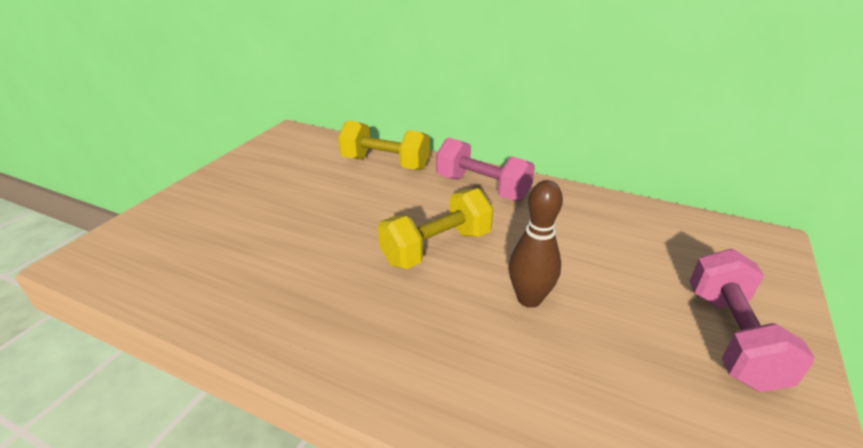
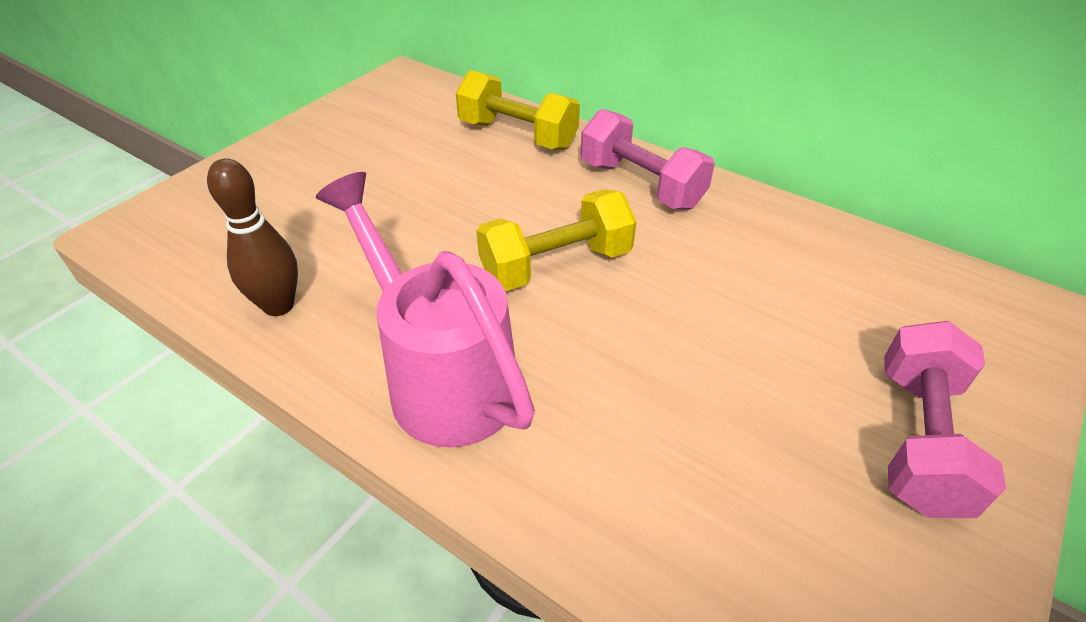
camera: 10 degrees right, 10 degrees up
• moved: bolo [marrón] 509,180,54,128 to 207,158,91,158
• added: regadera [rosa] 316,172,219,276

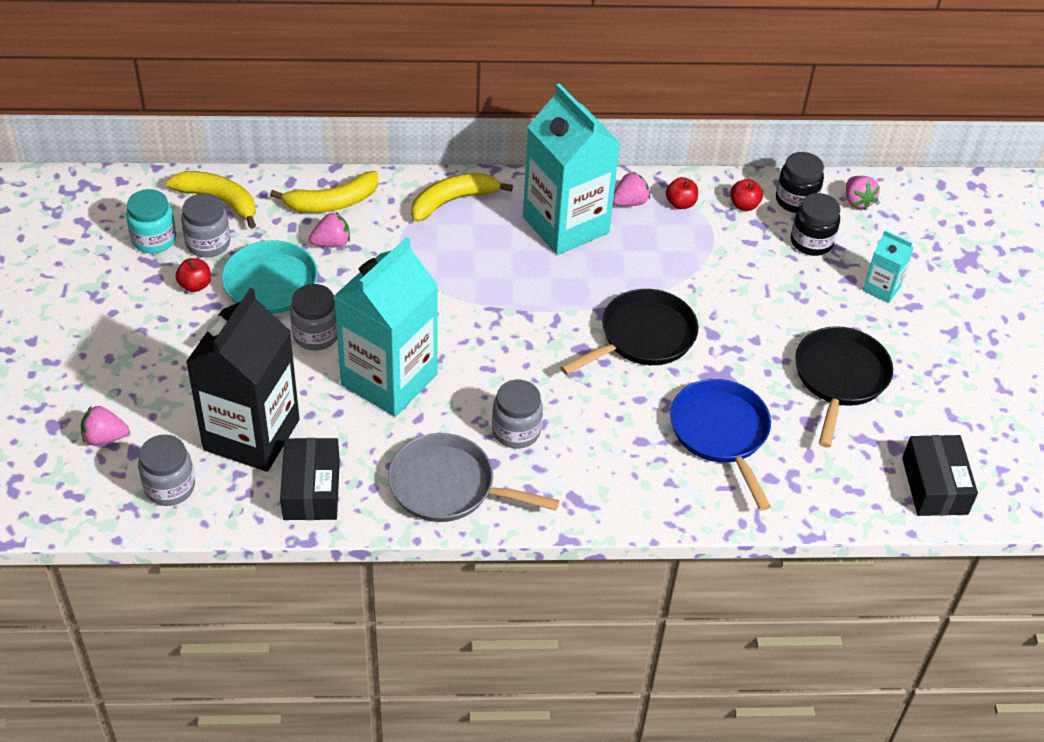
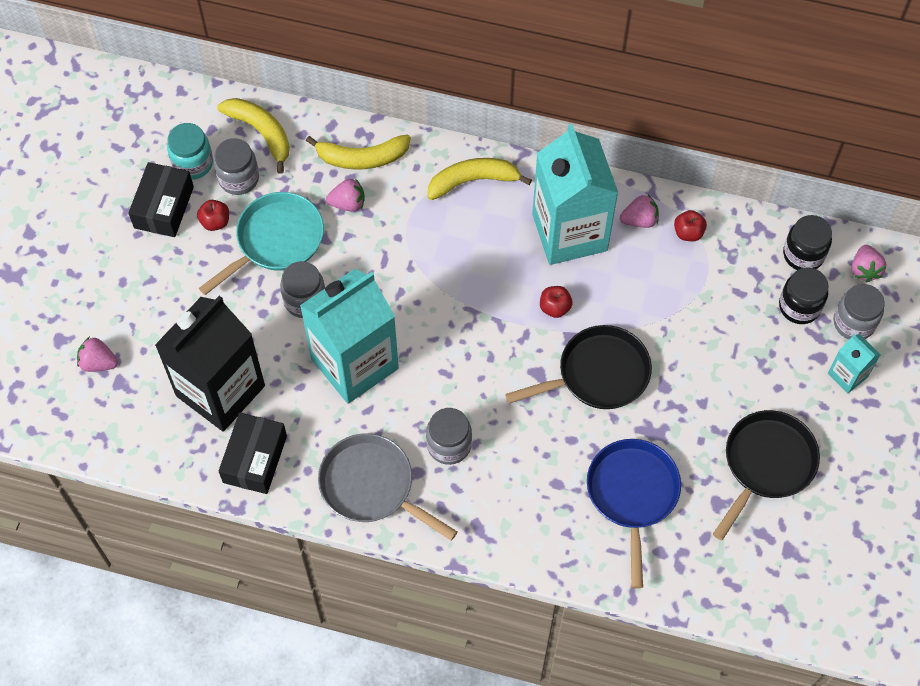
camera: 20 degrees right, 15 degrees up
• moved: caja [negro] 902,435,76,81 to 128,162,66,75
• moved: manzana [rojo] 730,179,33,32 to 540,286,33,32
• moved: tarro [gris] 138,435,57,71 to 833,284,52,55

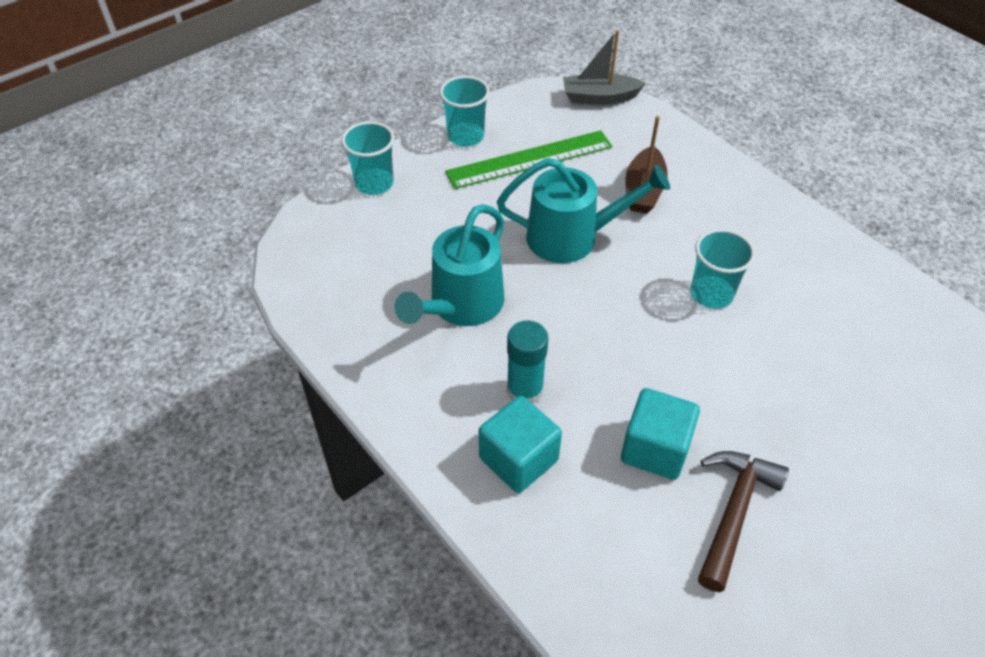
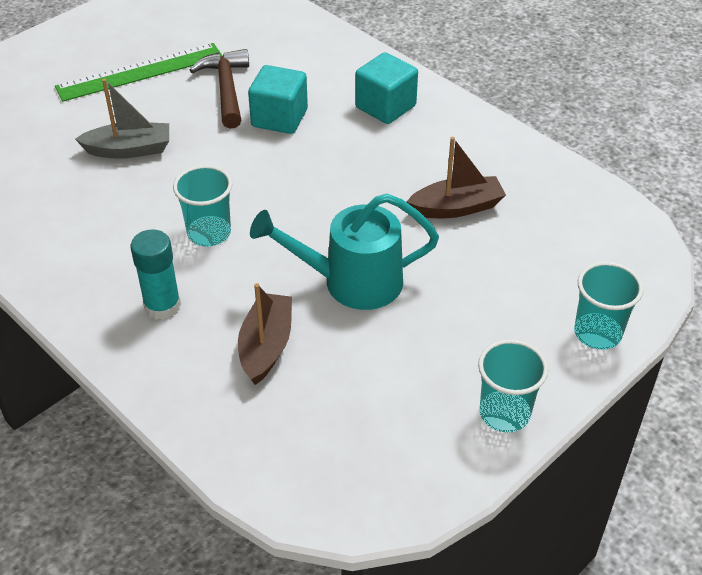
camera: 175 degrees right, 5 degrees down
• moved: regla [verde] 445,130,168,59 to 55,43,168,59
• moved: barco [gris] 563,30,83,75 to 75,79,94,80
• moved: barra de pegamento [turquesa] 507,321,41,84 to 131,229,50,91
• turned: martillo [marrón] 698,451,91,141 = 190,49,59,80 150 degrees clockwise
• replaced: regadera [turquesa] 395,204,109,122 to barco [marrón] 407,137,99,81

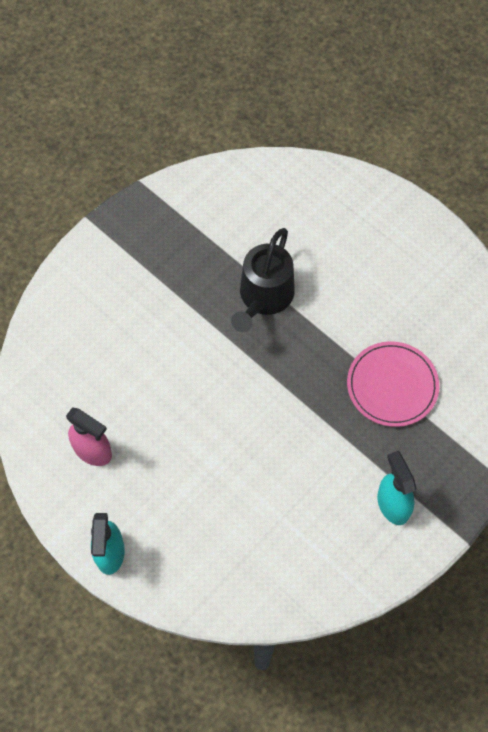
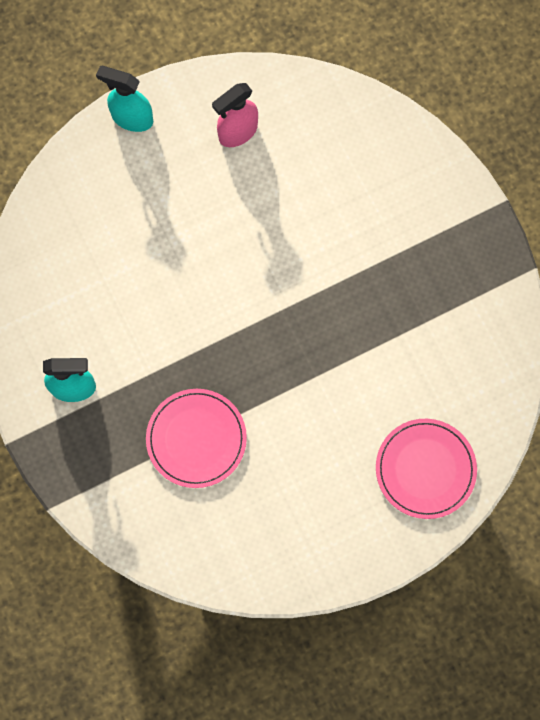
camera: 110 degrees right, 10 degrees up
• added: plato [rosa] 376,419,101,100
• removed: regadera [negro] 231,228,64,104

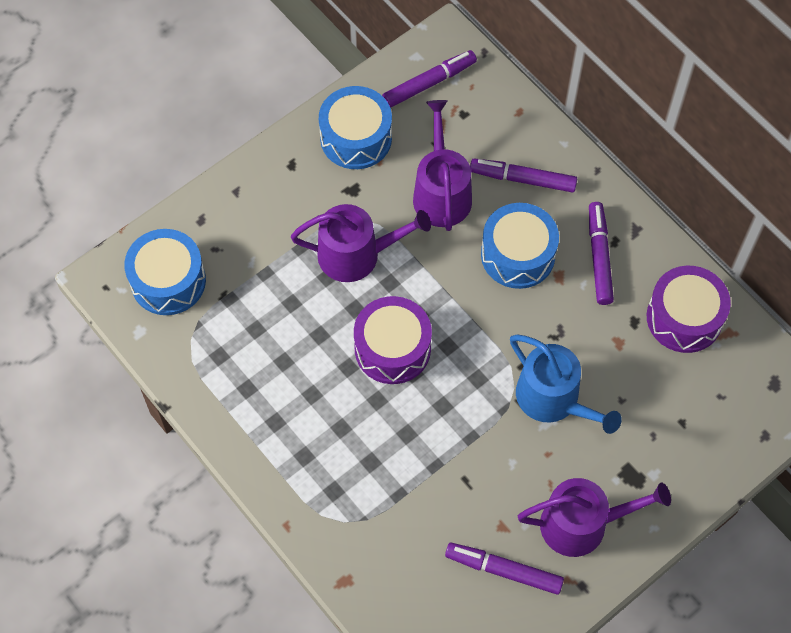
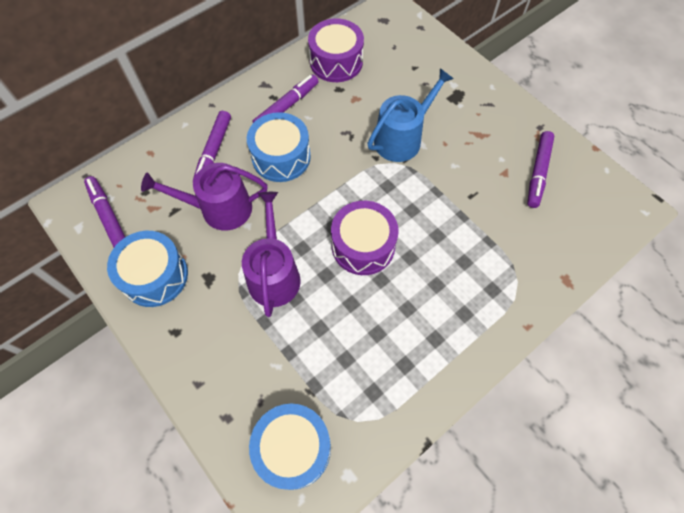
camera: 90 degrees left, 0 degrees up
• turned: rotulador [morado] 589,202,25,103 = 253,74,66,49 135 degrees clockwise
• removed: regadera [morado] 518,478,153,79

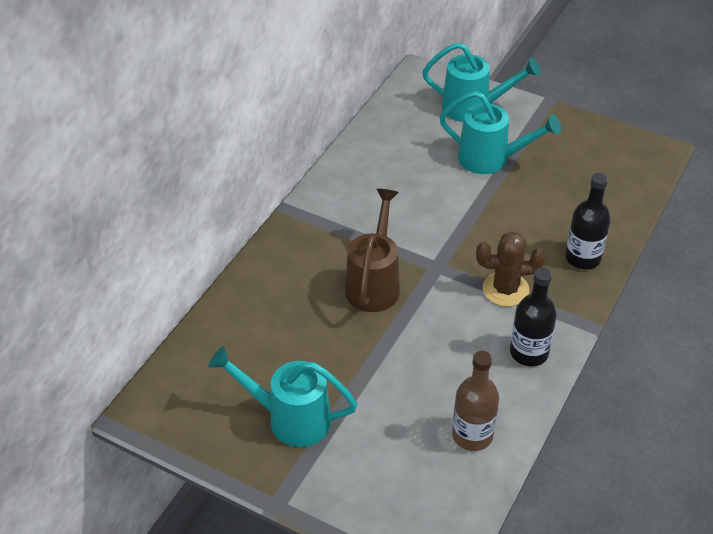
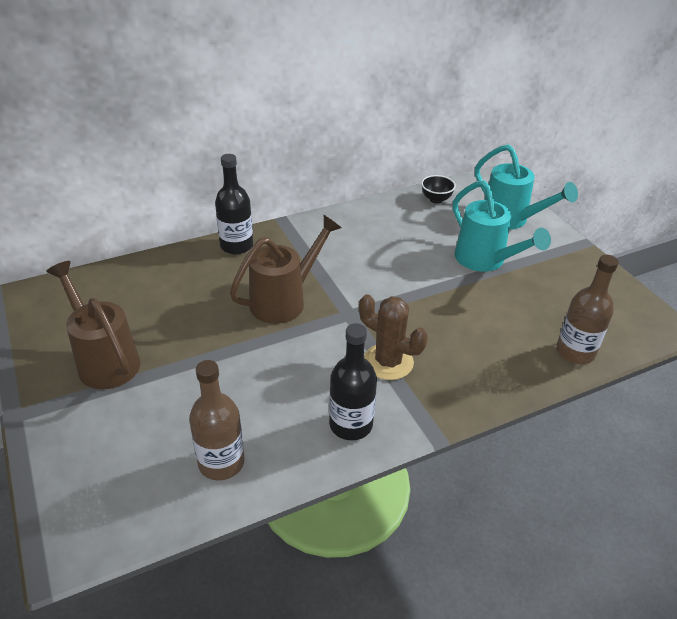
camera: 35 degrees right, 5 degrees down
• recoloured: regadera [turquesa] 208,346,149,101 to regadera [marrón] 46,261,95,128
• moved: botella [negro] 565,173,46,96 to 215,154,38,100
• added: cuenco [negro] 421,175,35,28
• added: botella [marrón] 556,255,63,109

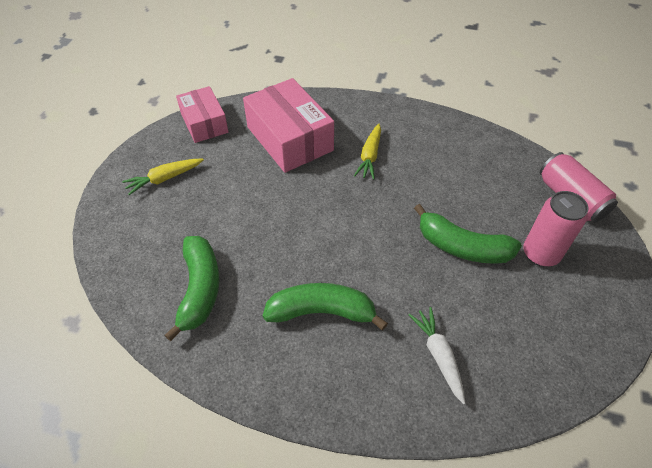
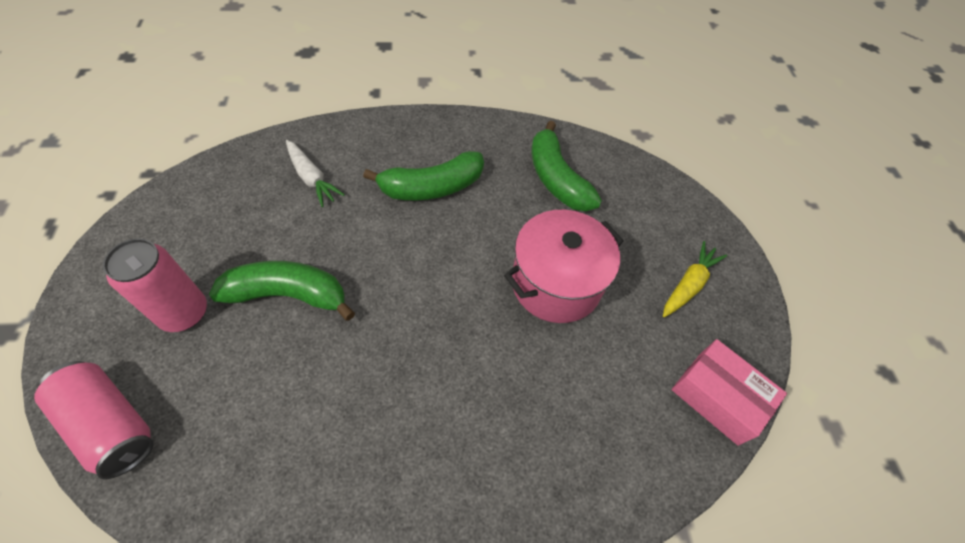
camera: 155 degrees right, 5 degrees up
• added: olla [rosa] 504,210,120,113
• removed: caja [rosa] 243,78,91,95
• removed: zanahoria [amarillo] 354,124,27,56

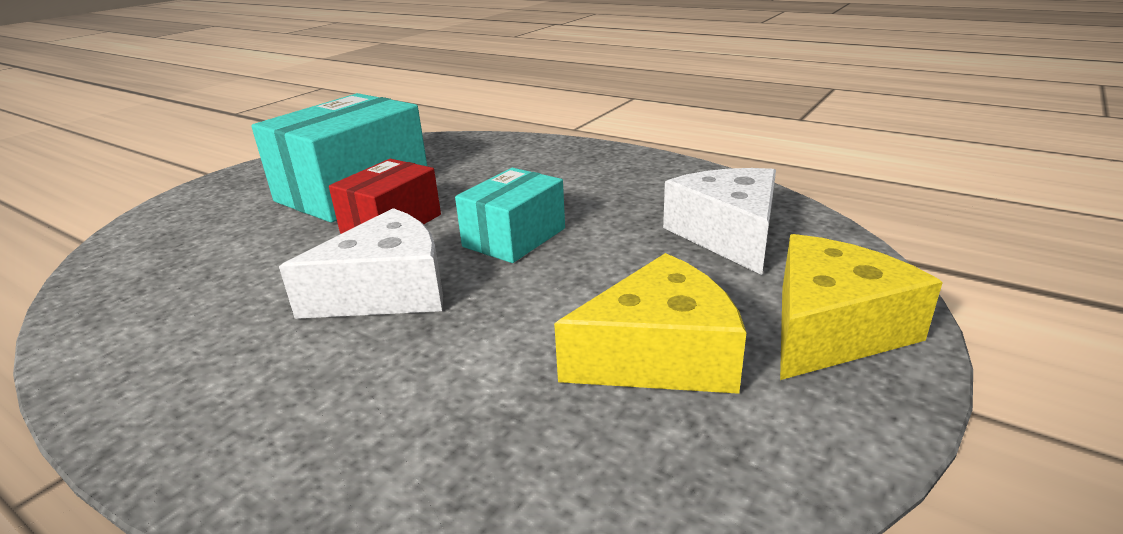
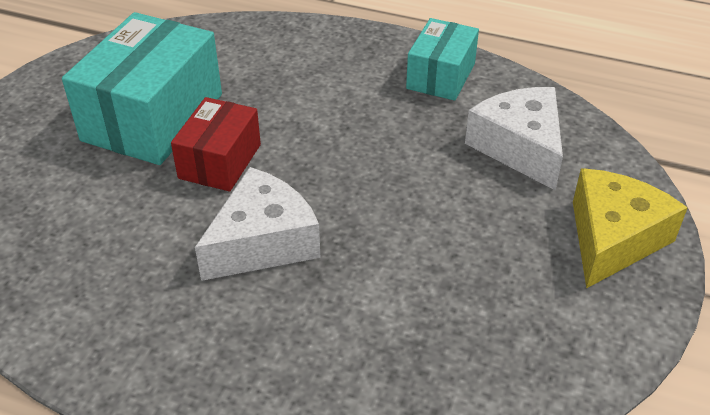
camera: 15 degrees left, 15 degrees up
• moved: caja [turquesa] 455,168,110,95 to 406,18,73,83
• removed: queso [amarillo] 554,253,192,141

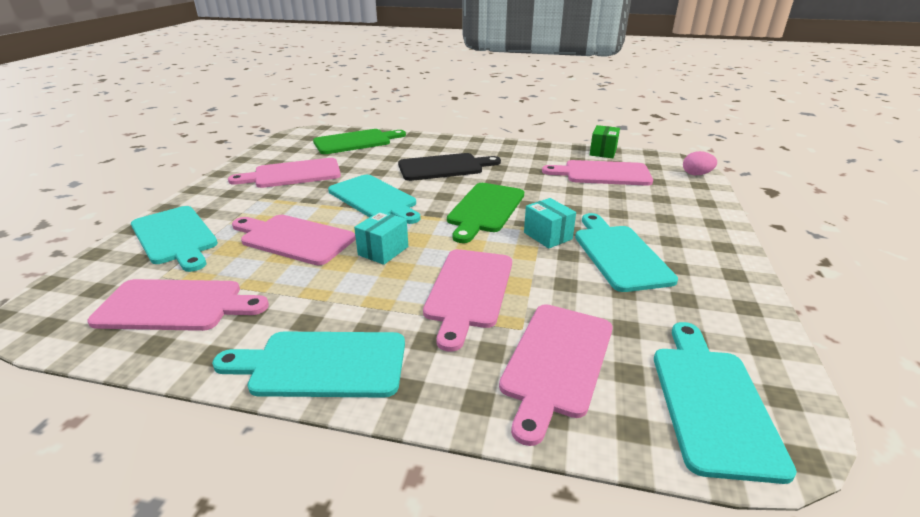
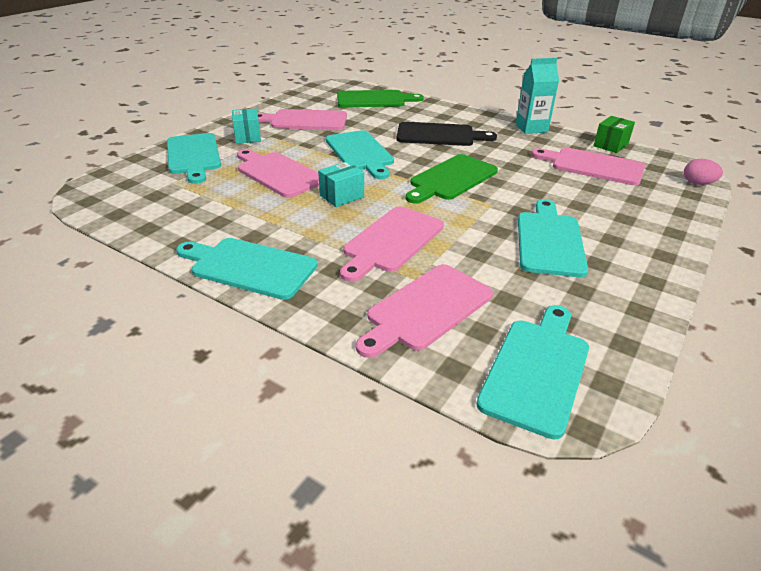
camera: 20 degrees right, 5 degrees up
• moved: caja [turquesa] 524,198,52,50 to 232,109,29,35
• added: cartón de leche [turquesa] 516,58,43,76
• removed: tabla de cortar [rosa] 88,279,181,52

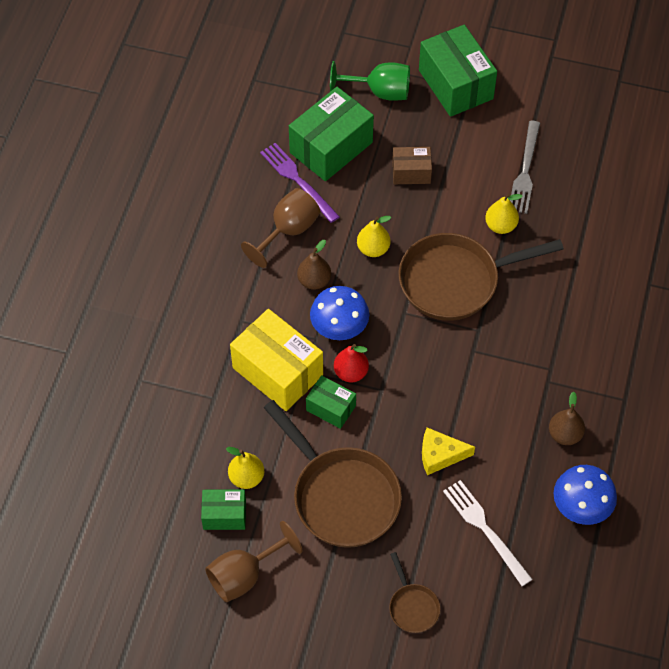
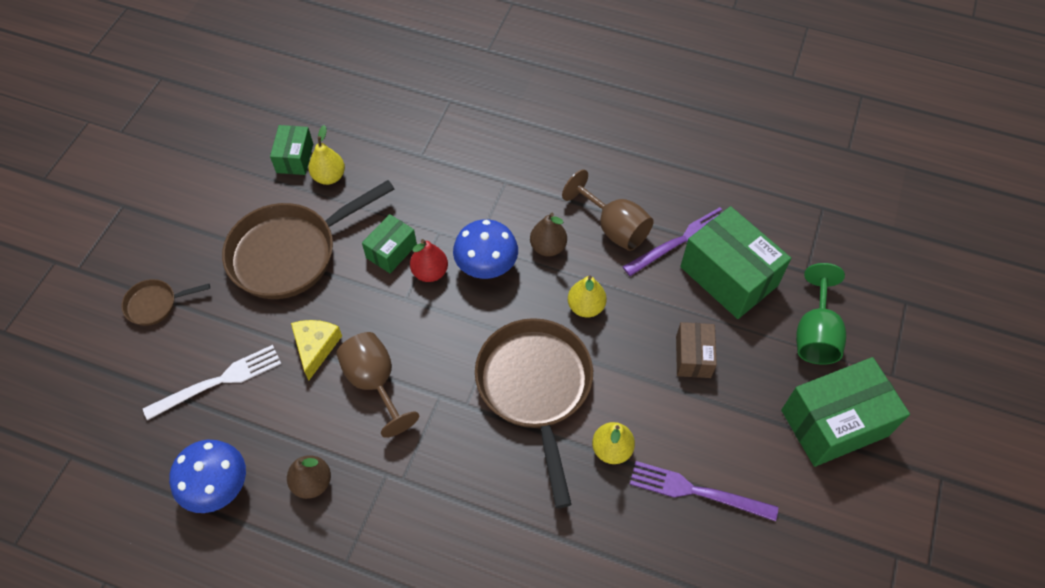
camera: 95 degrees right, 0 degrees up
• moved: copa [marrón] 205,521,98,81 to 336,332,83,106
• recoloured: tenedor [gris] 510,121,30,93 to tenedor [morado] 630,461,148,60
• removed: caja [amarillo] 230,309,93,102

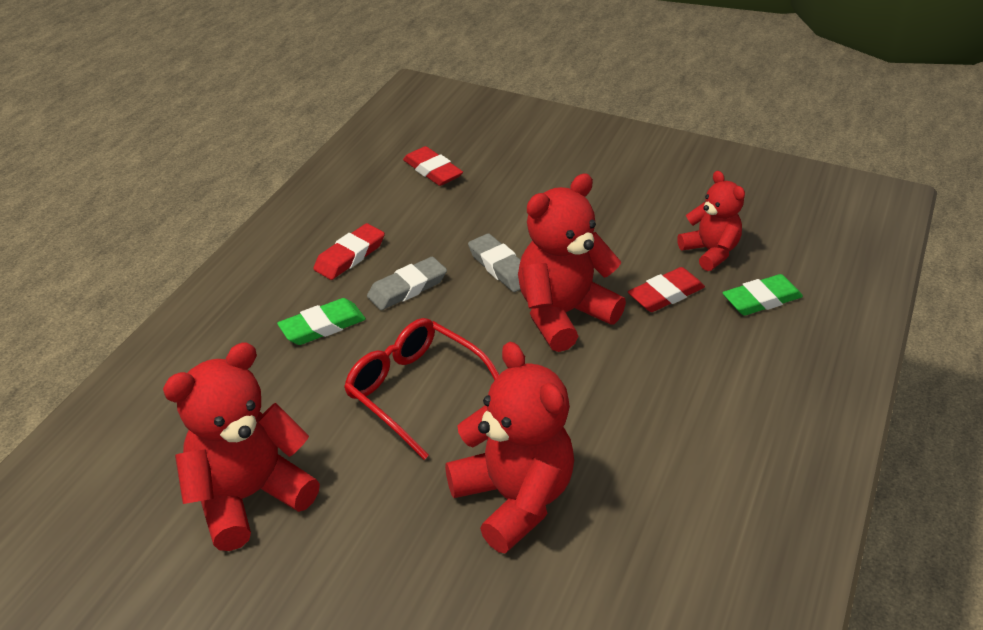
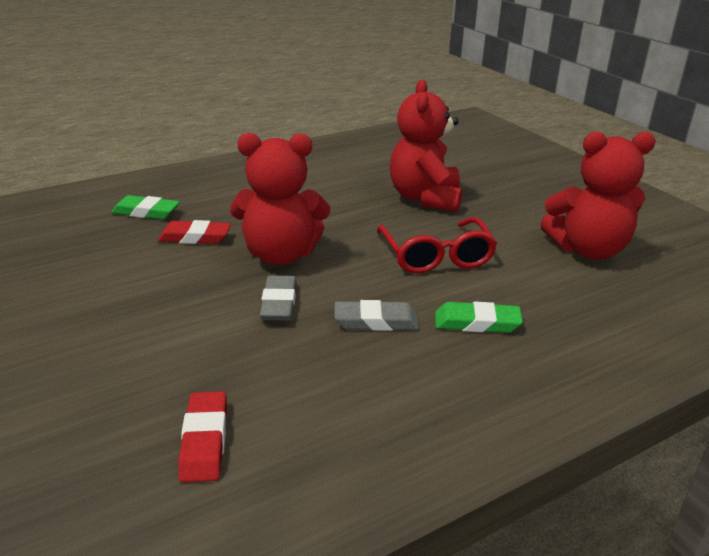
camera: 145 degrees left, 10 degrees down
• removed: goma de borrar [rojo] 313,223,72,57
• removed: osito [rojo] 677,171,68,100

